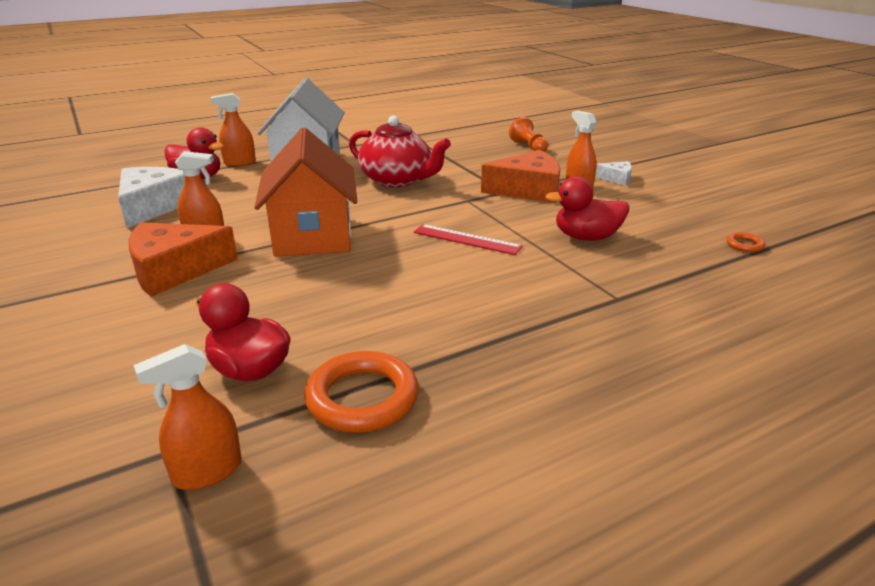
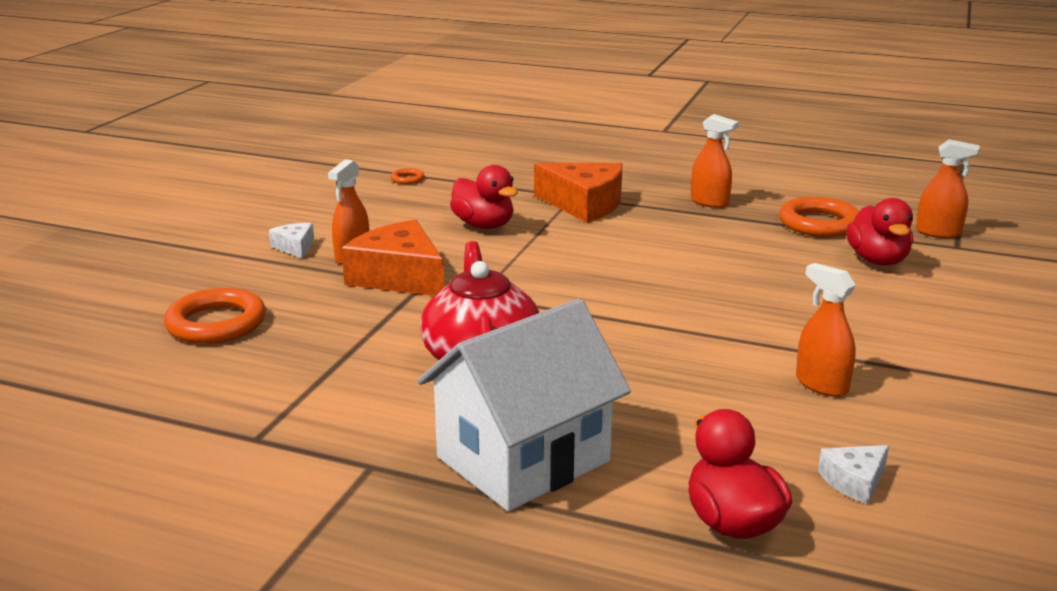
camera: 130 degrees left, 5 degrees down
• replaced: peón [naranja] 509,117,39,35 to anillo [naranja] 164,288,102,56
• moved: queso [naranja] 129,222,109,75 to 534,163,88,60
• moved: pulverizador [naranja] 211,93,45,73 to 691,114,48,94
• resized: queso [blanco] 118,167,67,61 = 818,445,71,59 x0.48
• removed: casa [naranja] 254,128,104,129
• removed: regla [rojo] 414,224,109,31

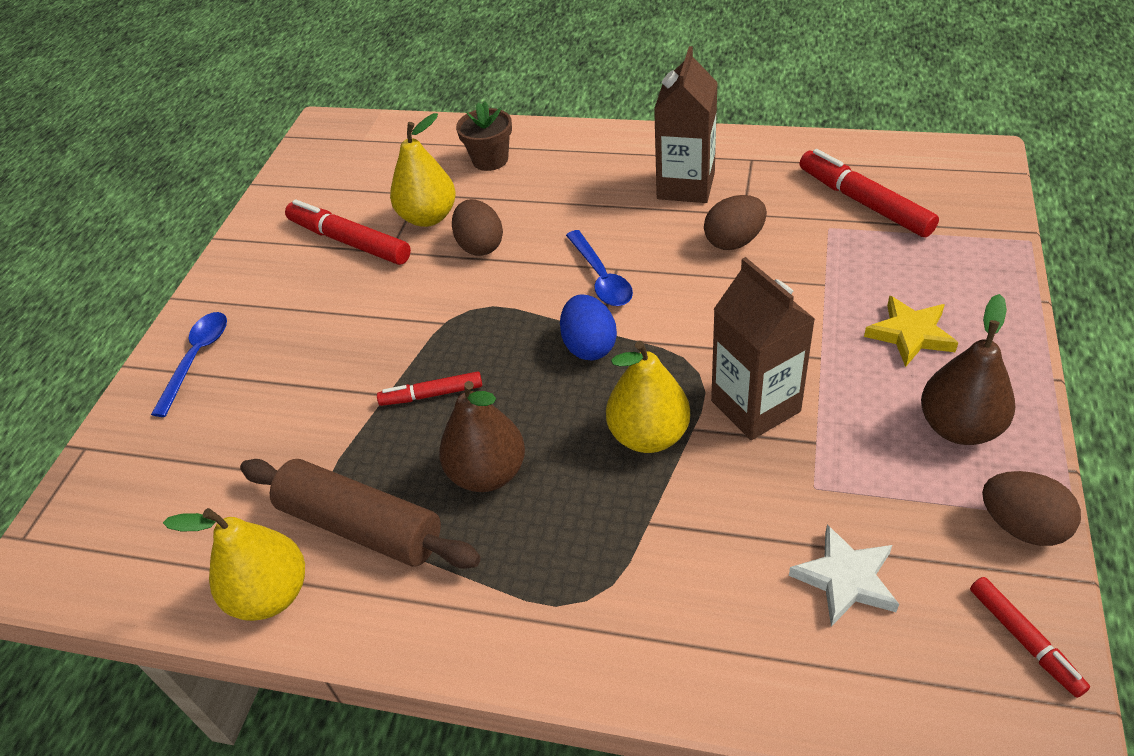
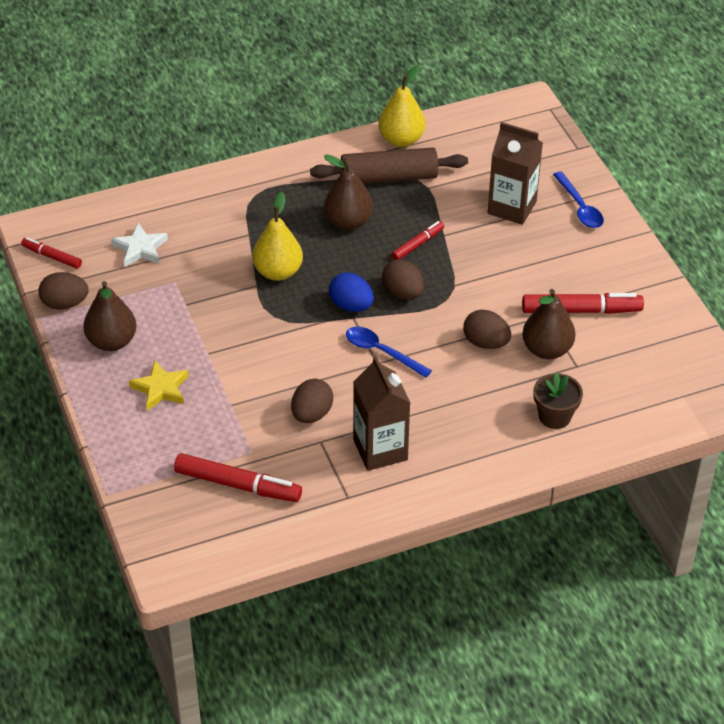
camera: 140 degrees right, 0 degrees up
• added: huevo [marrón] 382,259,42,41
• moved: cartón de leche [marrón] 711,257,104,183 to 488,122,55,103
• recoloured: pera [amarillo] 390,113,66,114 to pera [marrón] 522,289,53,70

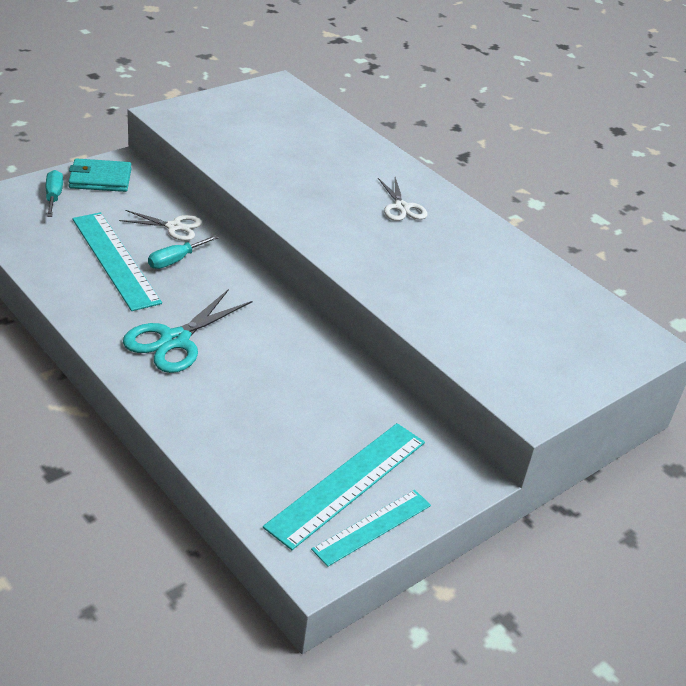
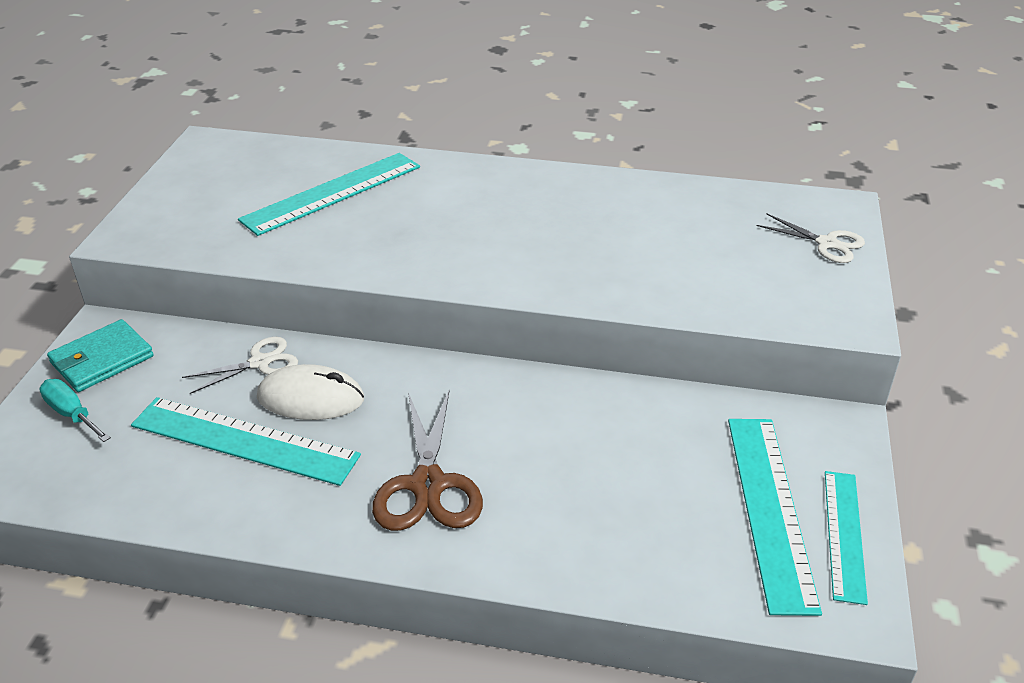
camera: 35 degrees left, 0 degrees up
• added: regla [turquesa] 238,153,182,83
• replaced: destornillador [turquesa] 148,235,71,34 to ratón [blanco] 257,364,107,56
• recoloured: tijeras [turquesa] 123,289,130,84 to tijeras [marrón] 372,389,111,142
• moved: tijeras [blanco] 378,177,49,44 to 757,214,108,49

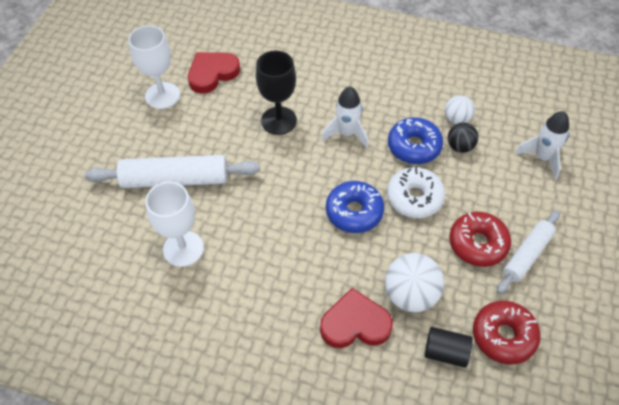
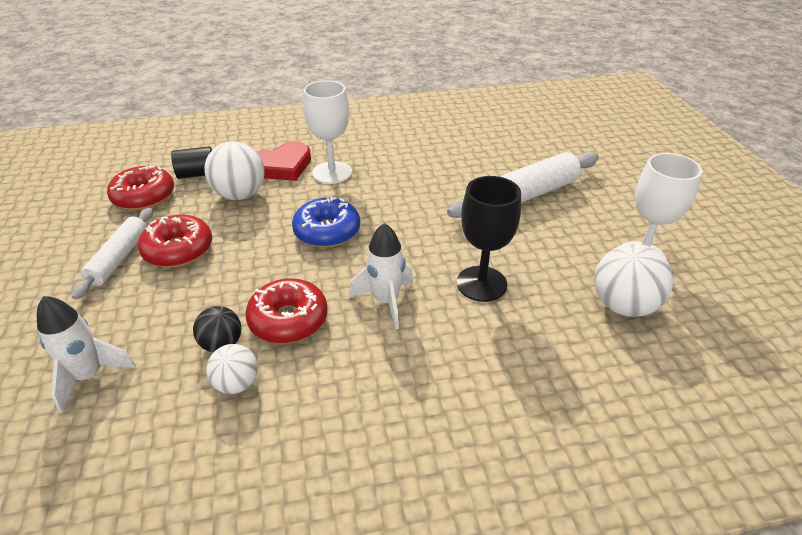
camera: 150 degrees right, 15 degrees down
• recoloured: rosquilla [azul] 388,117,55,47 to rosquilla [rojo] 245,278,83,66
• moved: copa [blanco] 145,182,59,85 to 303,81,49,103
• replaced: corazón [rojo] 188,52,52,41 to pelota [blanco] 594,244,79,73
• removed: rosquilla [blanco] 387,166,58,52

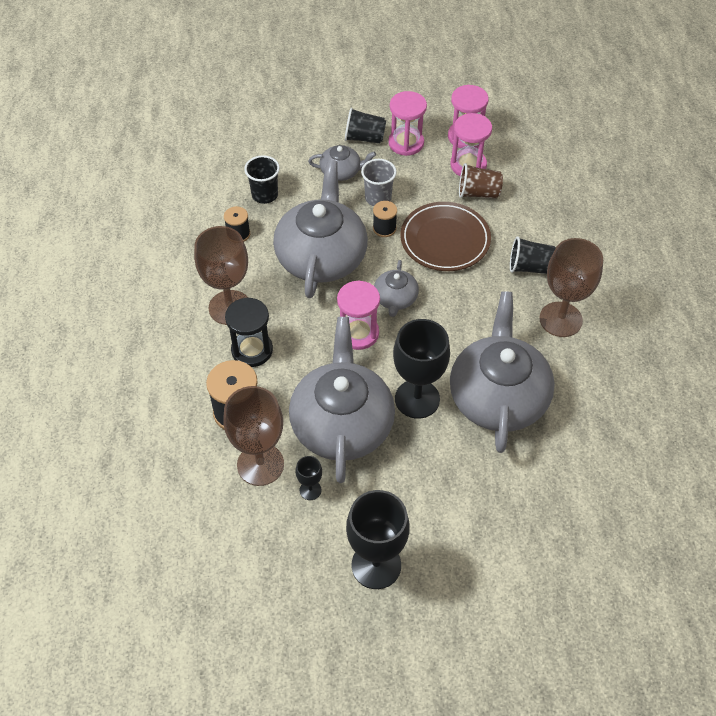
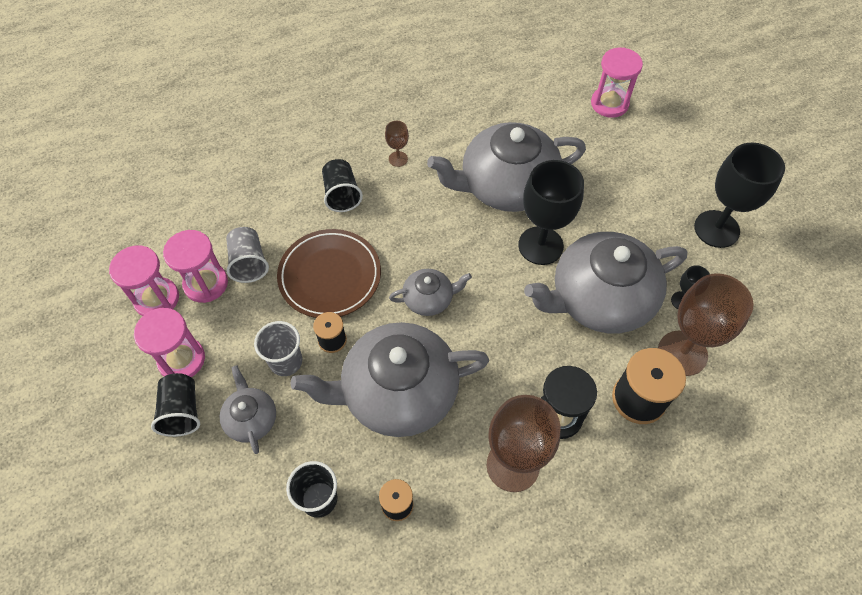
camera: 110 degrees left, 5 degrees up
• recoloured: vaso [marrón] 459,163,44,36 to vaso [gris] 226,227,43,56
• resized: copa [marrón] 539,238,64,99 = 385,121,24,46 x0.46
• moved: reloj de arena [rosa] 337,281,43,69 to 591,47,52,71

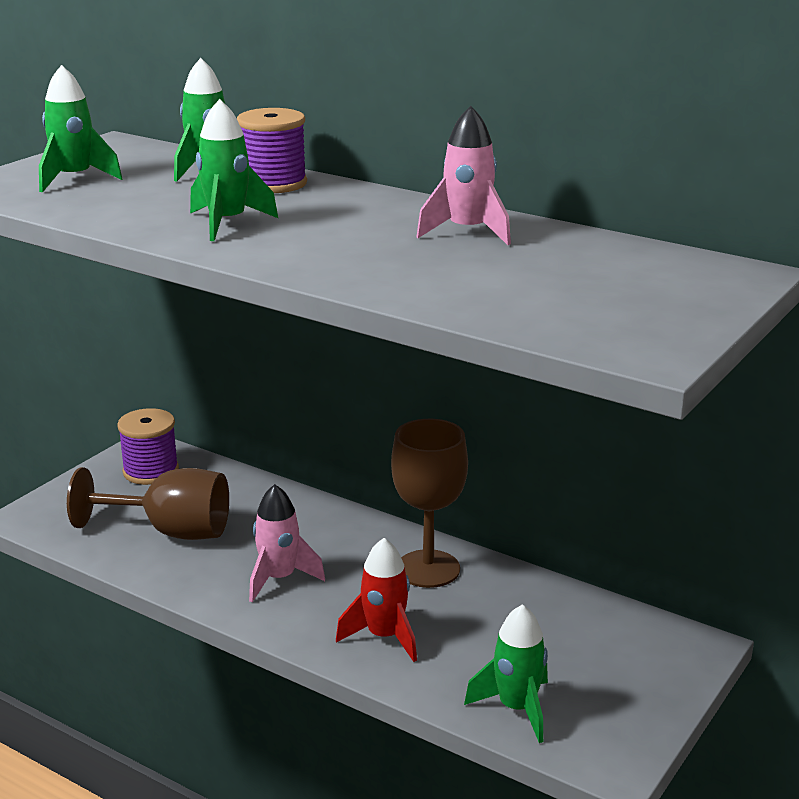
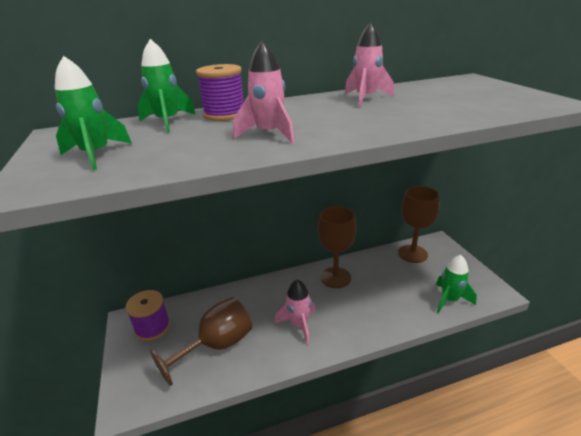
camera: 50 degrees left, 5 degrees up
• recoloured: cohete [verde] 190,99,88,142 to cohete [rosa] 233,41,62,103
• added: copa [marrón] 398,186,42,77
• removed: cohete [rojo] 336,538,81,124

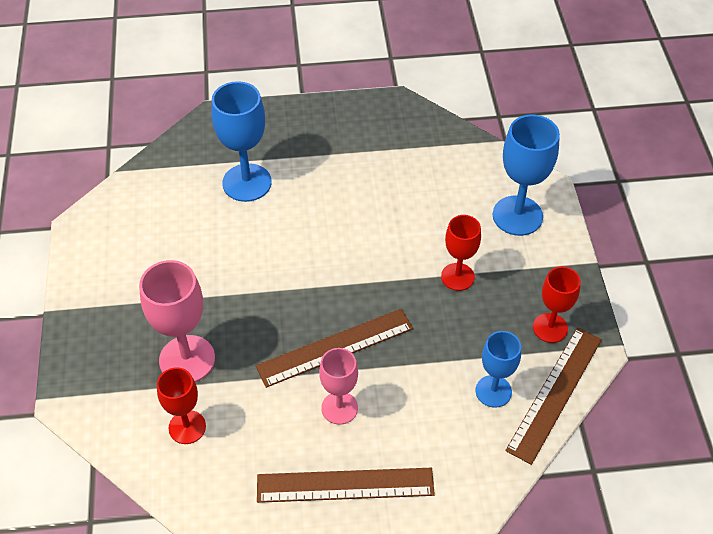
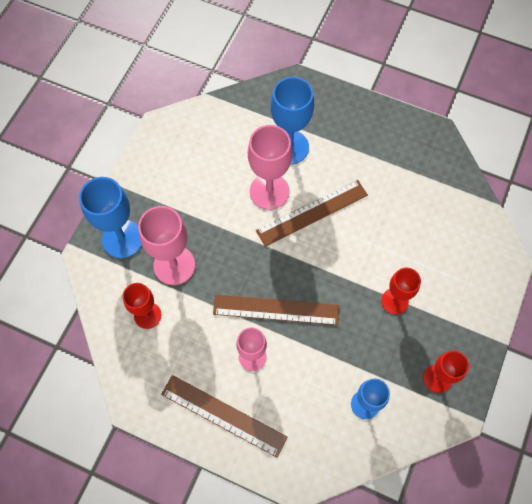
camera: 30 degrees right, 15 degrees up
• moved: copa [azul] 493,115,67,121 to 79,177,63,81
• added: copa [rosa] 248,125,44,85
• moved: regla [marrón] 505,327,97,138 to 256,180,112,67

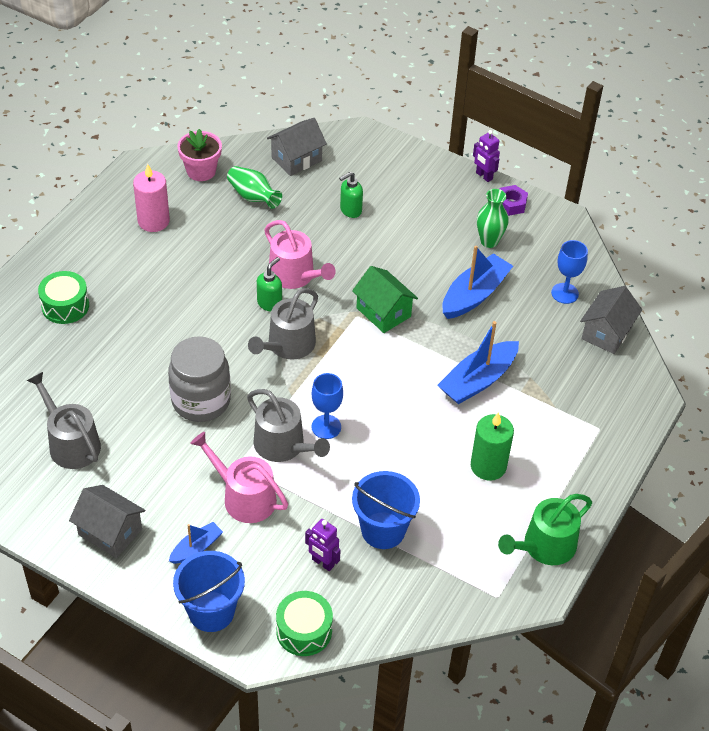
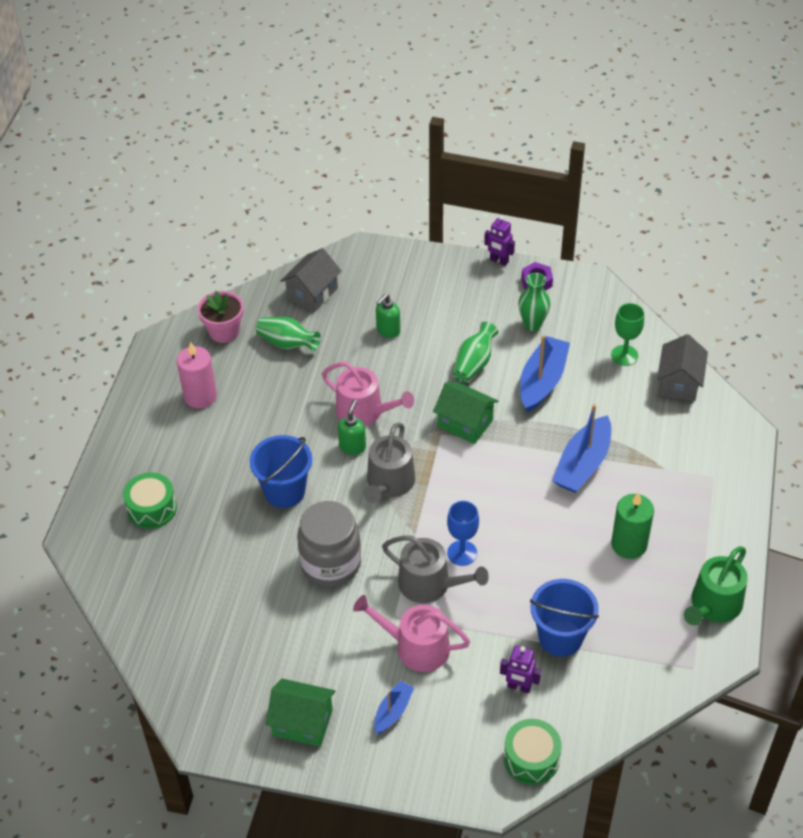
camera: 15 degrees left, 0 degrees up
• moved: balde [azul] 173,551,72,81 to 250,435,62,73
• recoloured: casa [gris] 69,485,76,73 to casa [verde] 266,679,69,68
• added: florero [verde] 453,322,45,61
• recoloured: copa [azul] 551,240,37,64 to copa [verde] 611,303,33,63
• removed: regadera [gris] 27,372,74,97

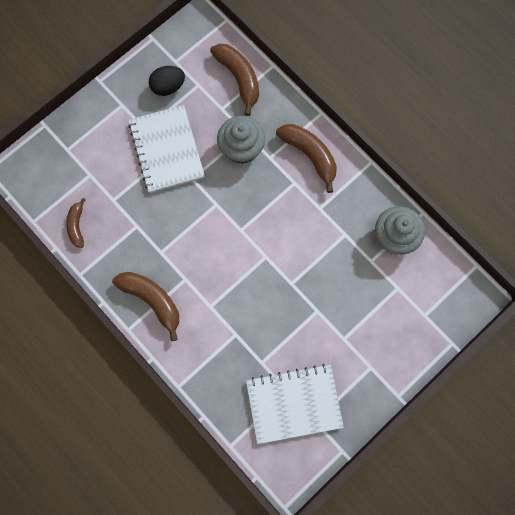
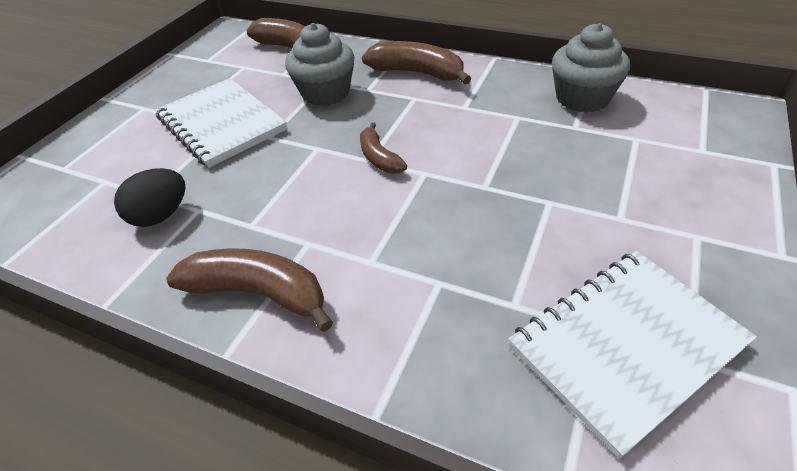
camera: 20 degrees left, 30 degrees down
• moved: huevo [negro] 149,66,36,30 to 114,168,72,59
• moved: plátano [marrón] 66,198,20,50 to 360,122,47,51

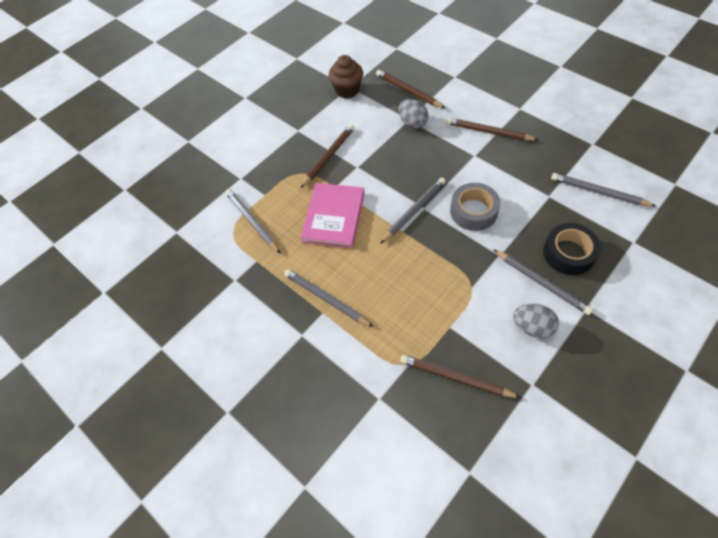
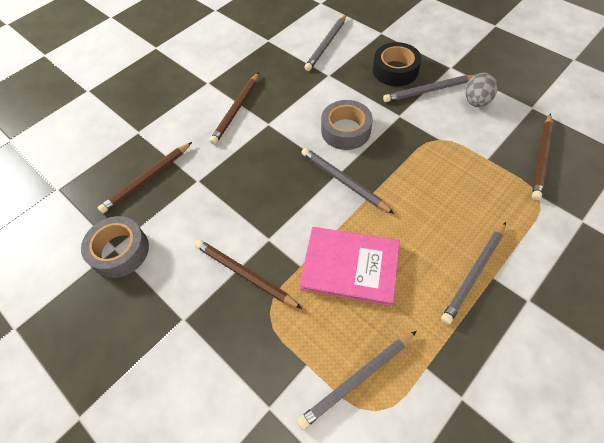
camera: 90 degrees left, 0 degrees up
• replaced: magdalena [marrón] 328,55,35,43 to cinta adhesiva [gris] 81,216,68,62
• turned: lápiz [gris] 493,249,100,66 = 383,75,91,27 150 degrees counterclockwise
• removed: huevo [gris] 399,99,29,30

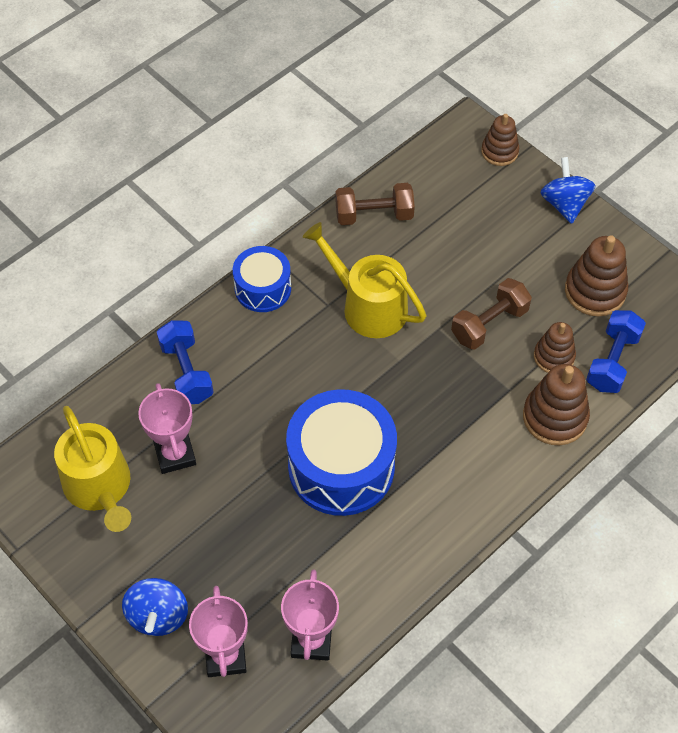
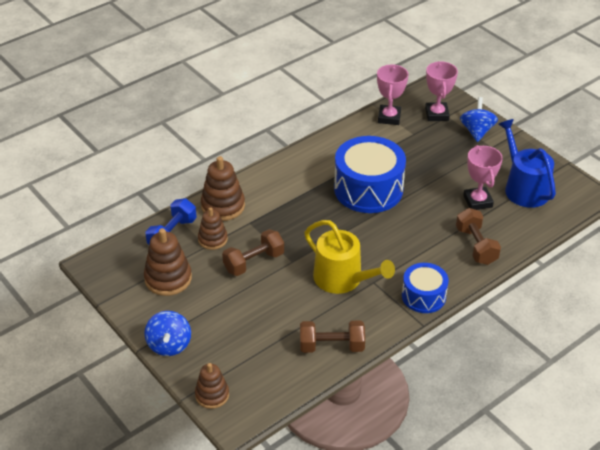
camera: 175 degrees left, 15 degrees down
• recoloured: mancuerna [azul] 157,320,57,84 to mancuerna [marrón] 456,208,45,57
• recoloured: regadera [amarillo] 54,406,77,126 to regadera [azul] 498,119,58,89

